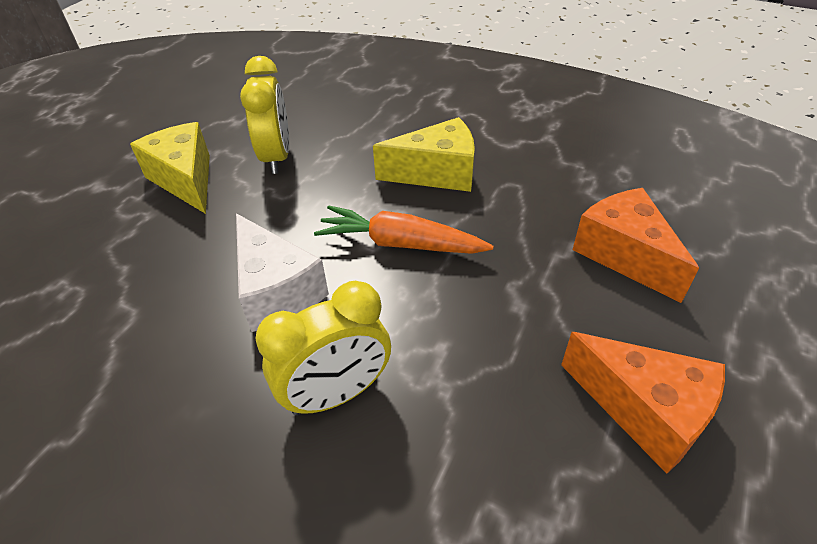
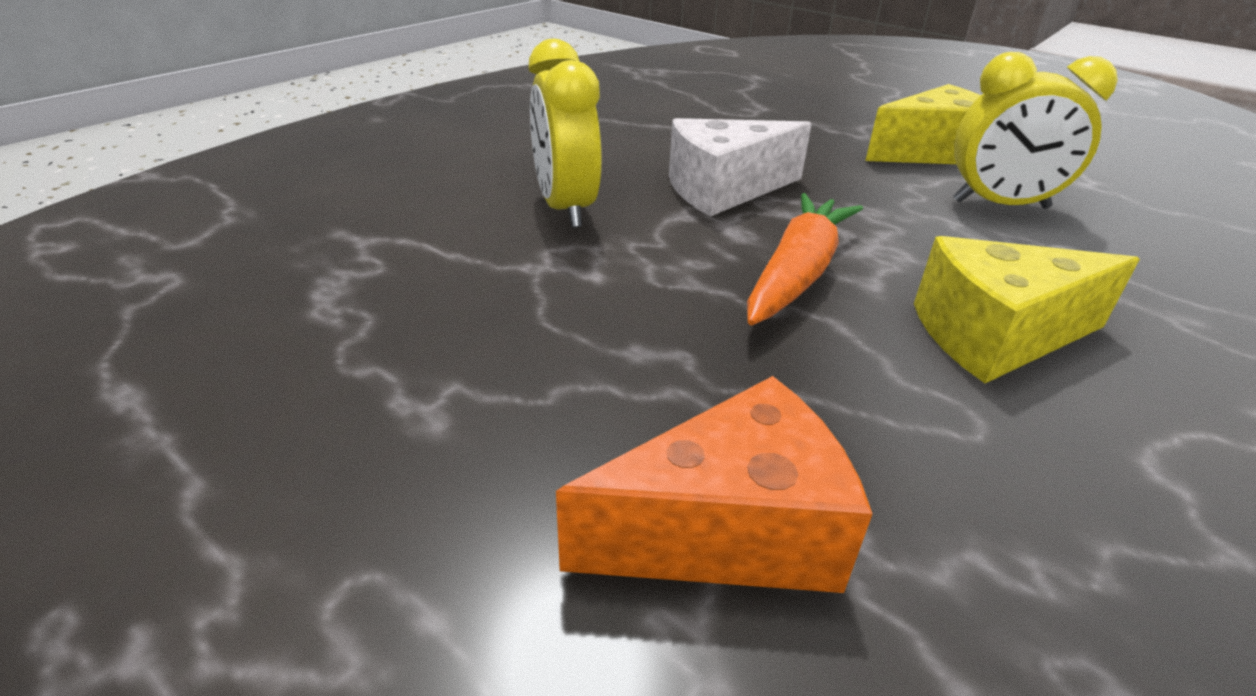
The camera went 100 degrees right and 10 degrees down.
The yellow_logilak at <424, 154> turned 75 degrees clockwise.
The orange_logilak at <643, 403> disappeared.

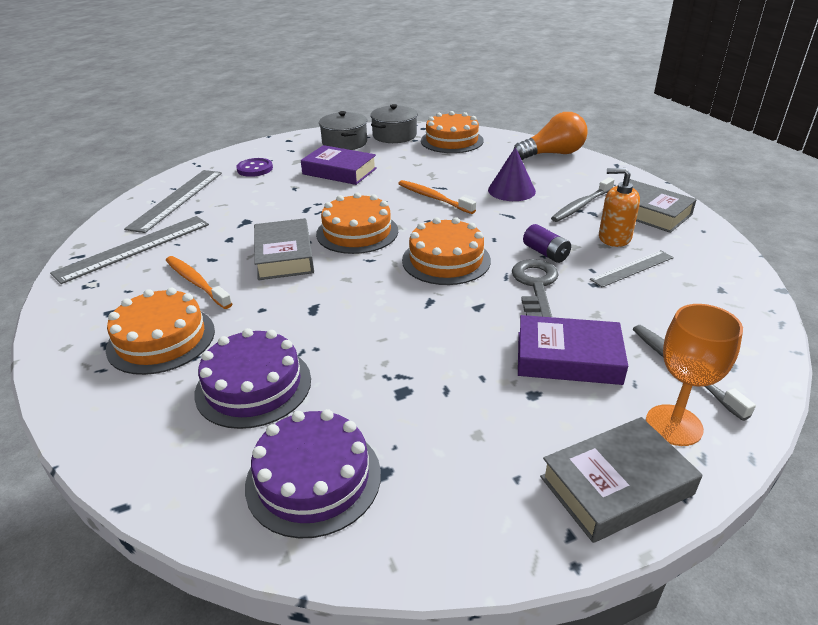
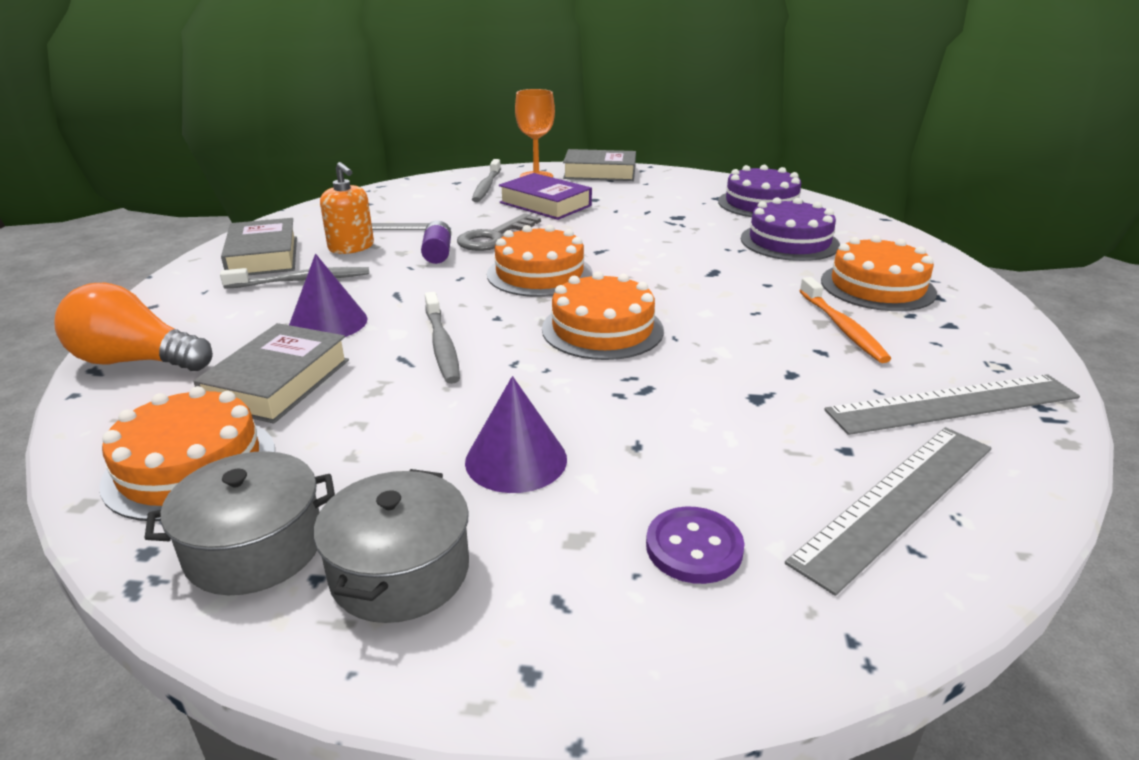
The camera went 150 degrees left and 5 degrees down.
The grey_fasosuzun moved from <284, 249> to <271, 373>.
The purple_fasosuzun at <339, 165> was replaced by the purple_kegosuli at <516, 434>.
The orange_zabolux at <437, 197> became the grey_zabolux at <442, 338>.

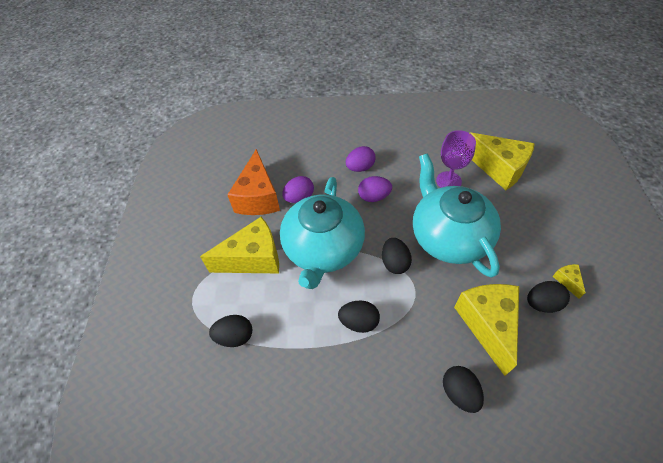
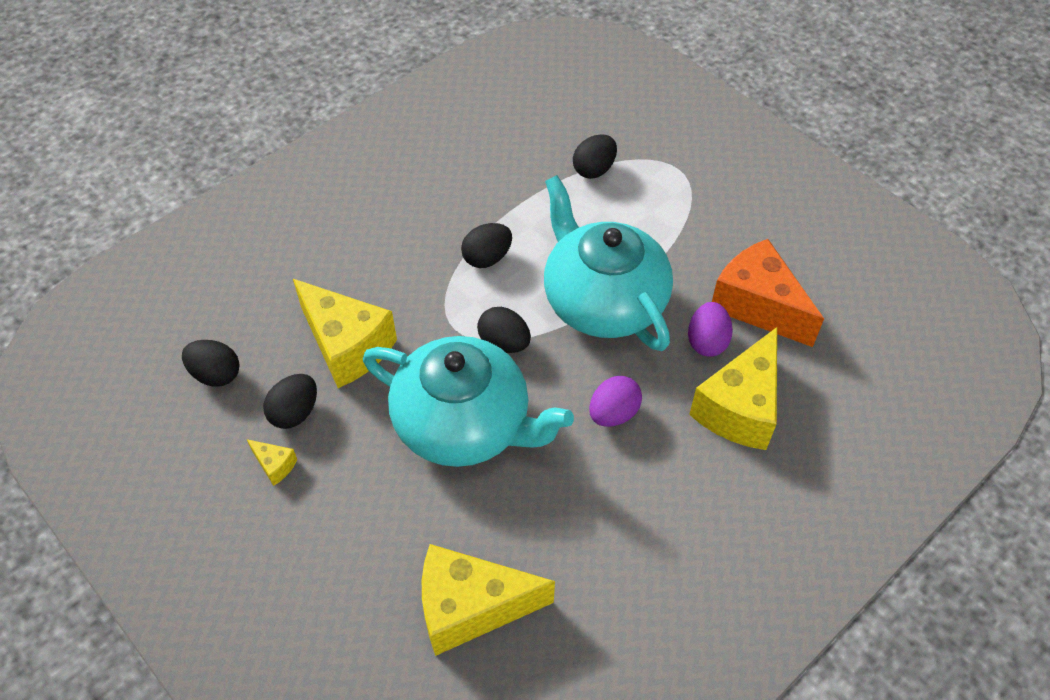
The camera went 135 degrees right and 0 degrees up.
The yellow_logilak moved from <239, 245> to <733, 388>.
The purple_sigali at <361, 159> disappeared.
The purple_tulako at <456, 159> disappeared.
The black_sigali moved from <463, 389> to <211, 363>.

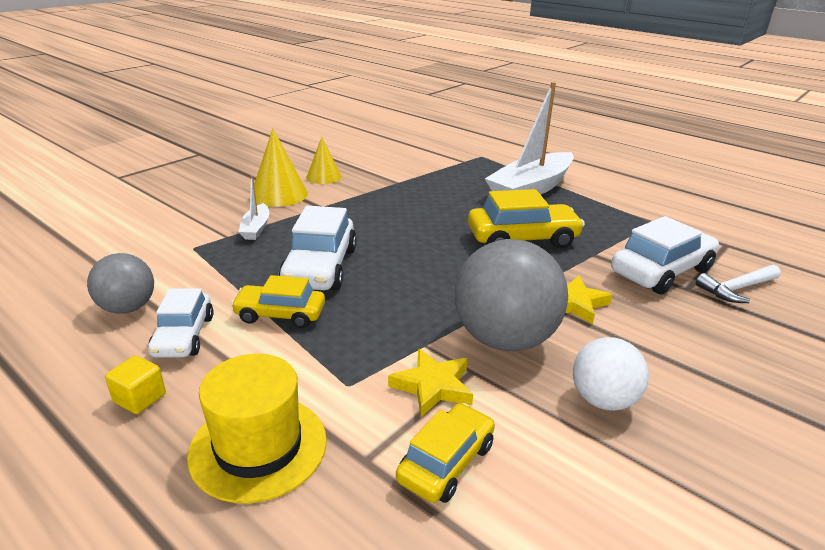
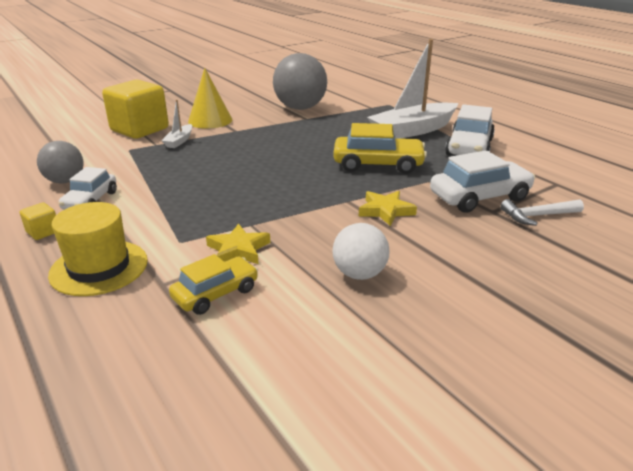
The camera went 15 degrees right and 0 degrees up.
The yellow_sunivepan at <278, 301> disappeared.
The white_sunivepan moved from <318, 248> to <470, 130>.
The yellow_kegosuli at <324, 160> disappeared.
The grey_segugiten moved from <511, 295> to <300, 81>.
The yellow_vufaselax at <135, 109> appeared.

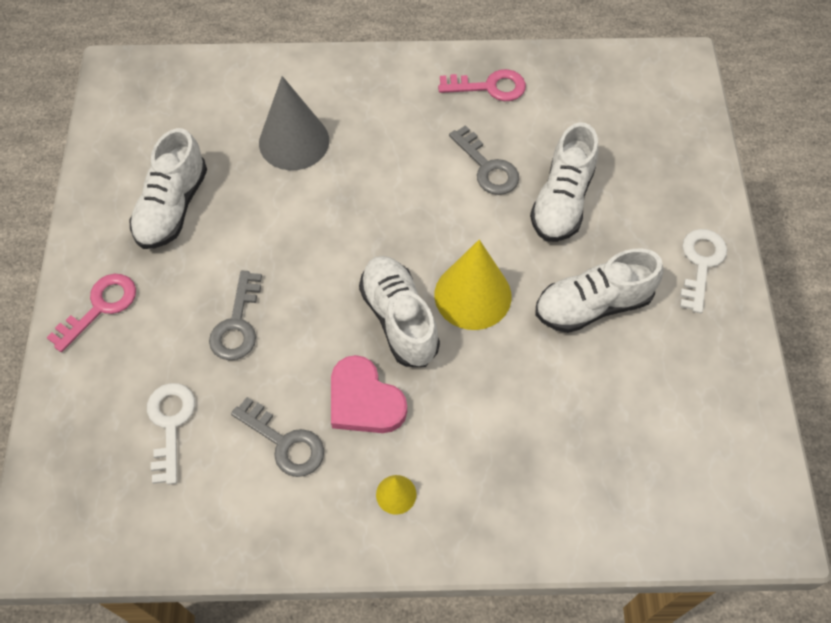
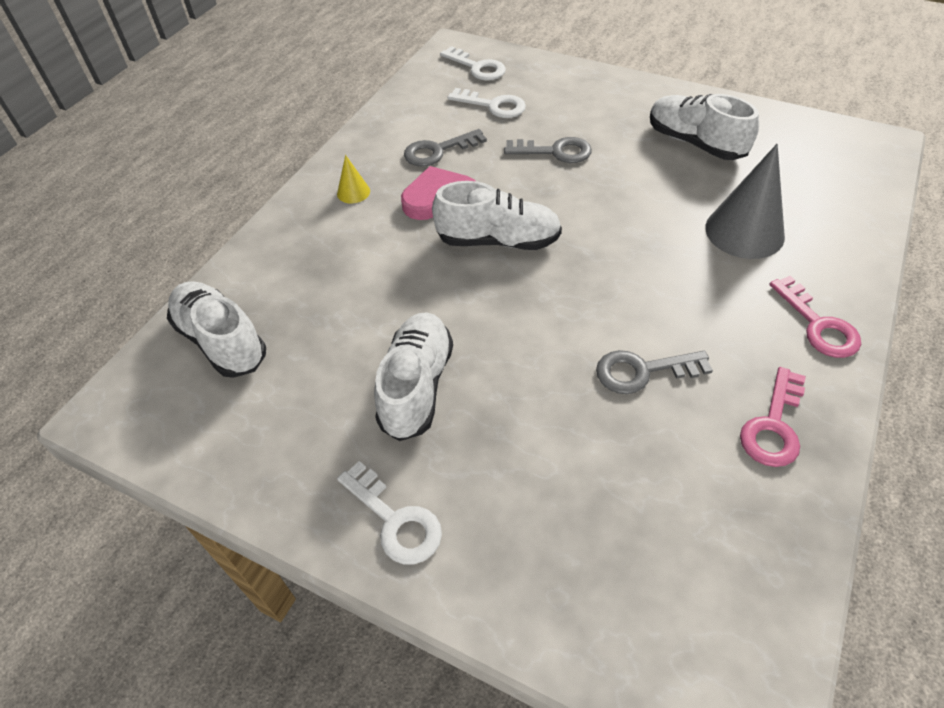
The camera went 120 degrees right and 10 degrees down.
The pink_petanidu moved from <91, 313> to <815, 317>.
The grey_petanidu at <235, 315> turned 150 degrees clockwise.
The yellow_kegosuli at <472, 285> disappeared.
The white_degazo moved from <564, 182> to <216, 329>.
The white_petanidu at <473, 63> appeared.

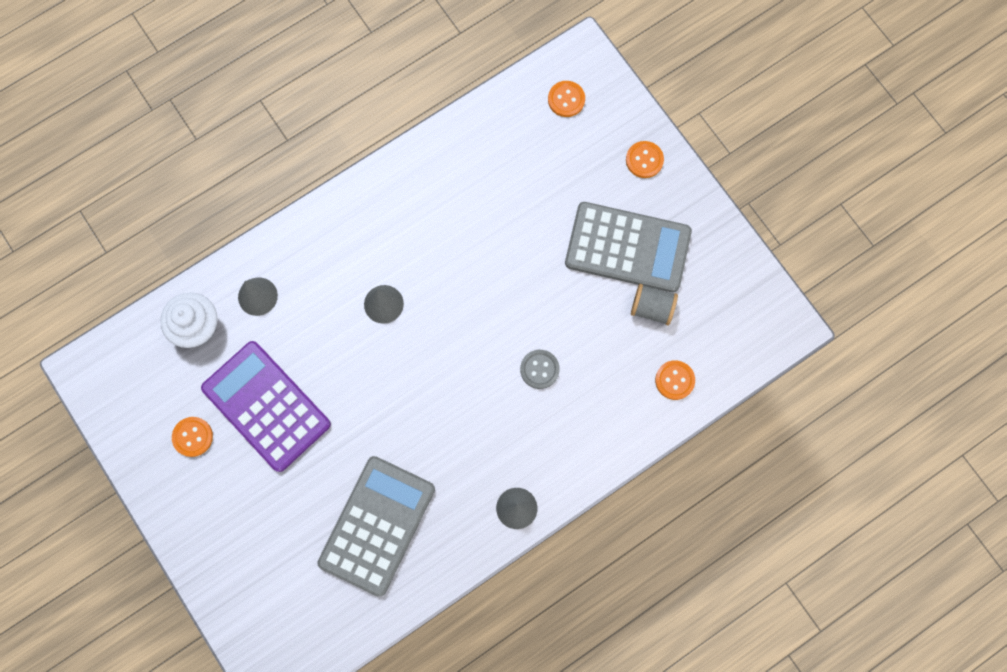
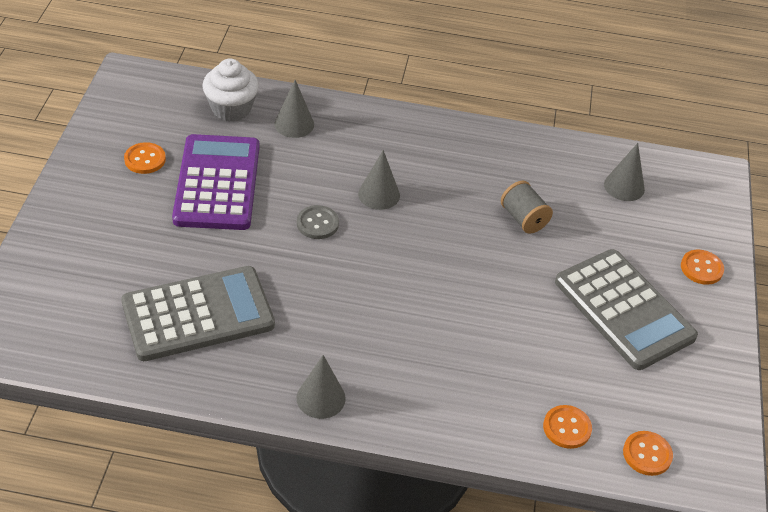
The camera went 40 degrees right and 30 degrees down.
The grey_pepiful moved from <540, 369> to <318, 222>.
The orange_pepiful moved from <566, 99> to <648, 453>.
The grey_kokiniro moved from <654, 304> to <527, 207>.
The grey_kegosuli at <624, 172> appeared.

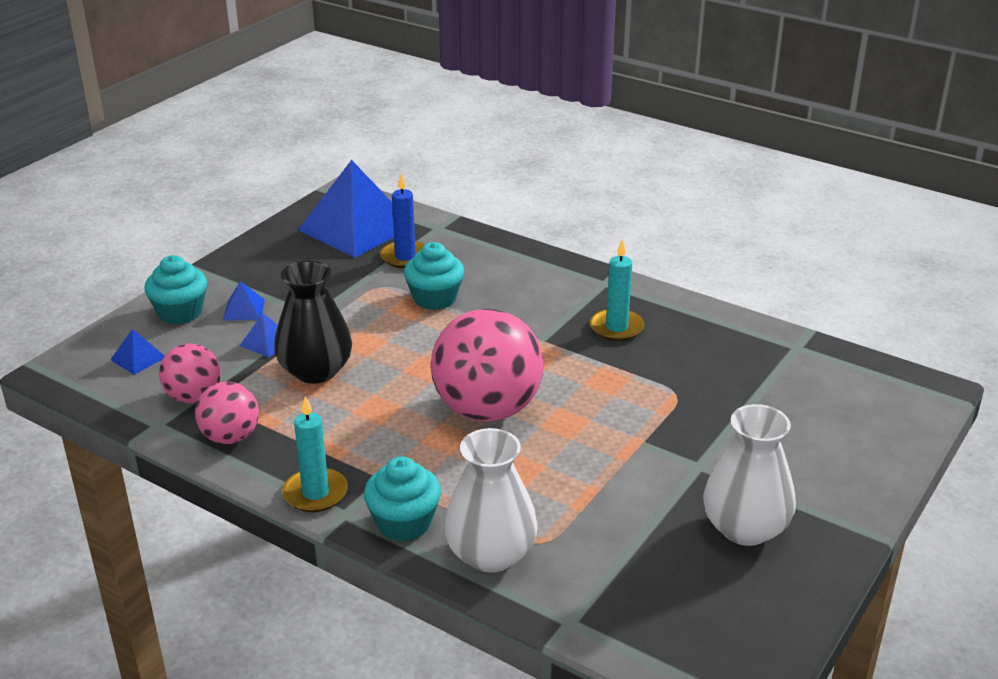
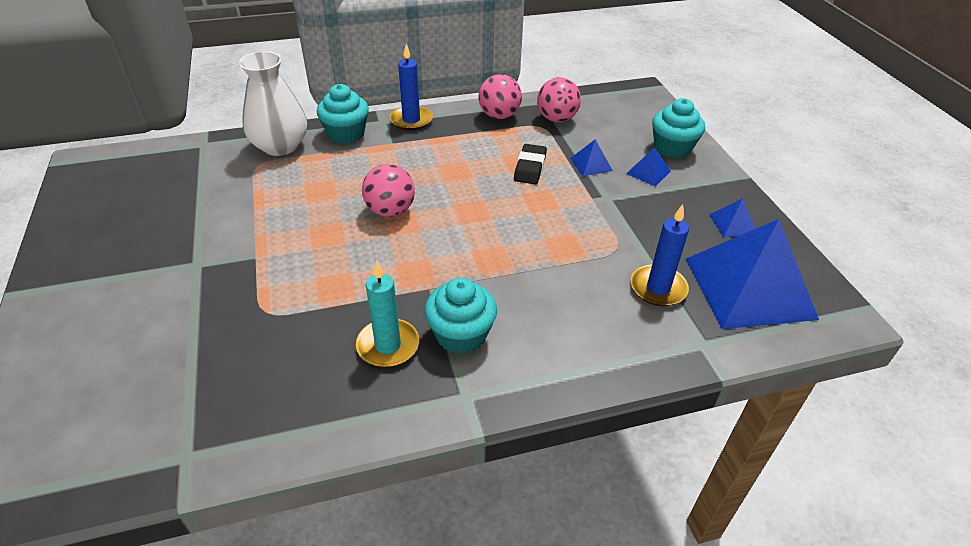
The camera went 130 degrees right and 10 degrees up.
The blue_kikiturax moved from <137, 352> to <732, 217>.
The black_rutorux at <313, 322> was replaced by the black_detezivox at <530, 164>.
The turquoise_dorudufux at <315, 454> became the blue_dorudufux at <411, 87>.
The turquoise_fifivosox moved from <434, 276> to <461, 315>.
The pink_segugiten at <487, 365> changed to 0.54 times the size.
The white_rutorux at <749, 475> disappeared.

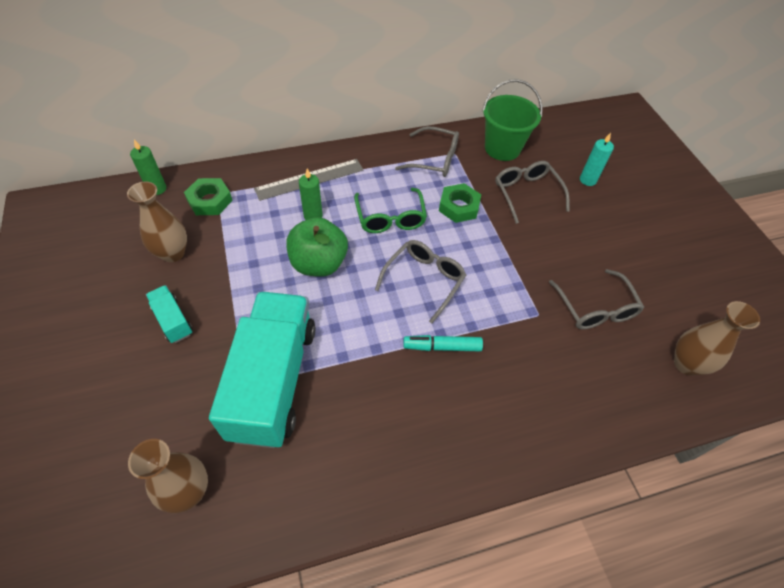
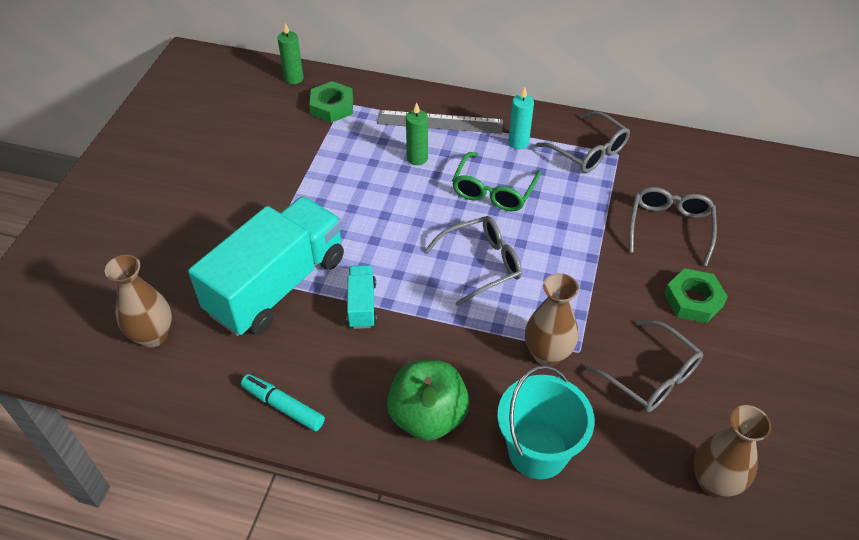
The camera went 35 degrees right and 5 degrees down.
The brown_rutorux moved from <157, 222> to <552, 319>.
The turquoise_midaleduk moved from <169, 314> to <362, 297>.
The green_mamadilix moved from <317, 247> to <428, 400>.
The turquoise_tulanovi moved from <443, 343> to <283, 402>.
The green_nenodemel moved from <460, 203> to <696, 295>.
The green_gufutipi at <512, 120> disappeared.
The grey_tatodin at <596, 299> turned 60 degrees counterclockwise.
The turquoise_dorudufux moved from <597, 159> to <521, 118>.
The turquoise_gufutipi at <546, 422> appeared.

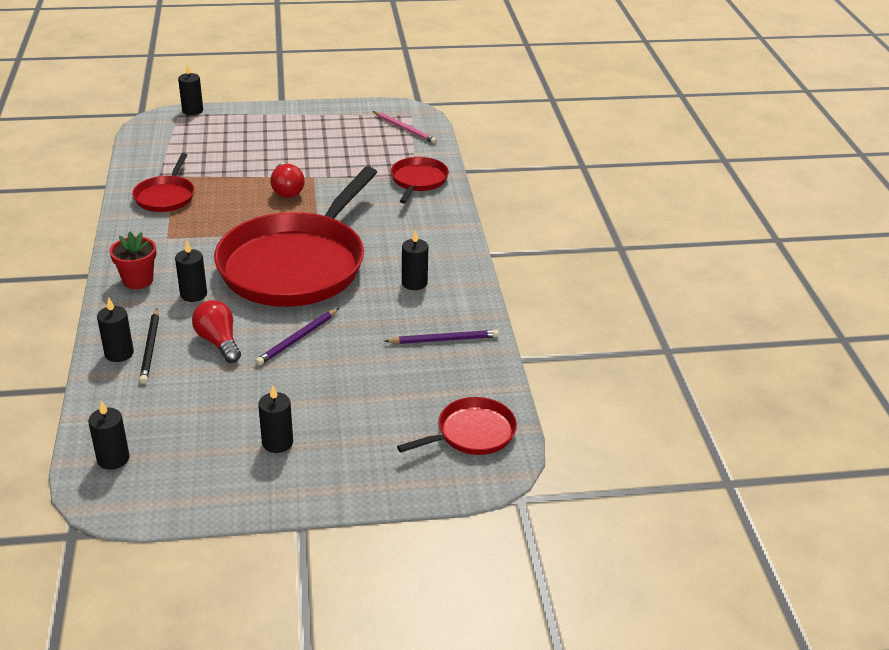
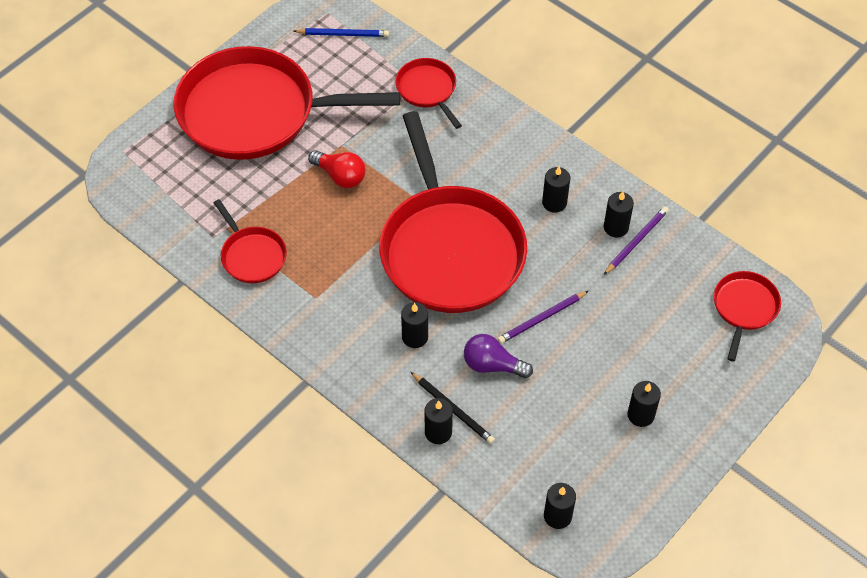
The camera went 40 degrees left and 20 degrees up.
The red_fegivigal at <133, 260> disappeared.
The black_dorudufux moved from <190, 89> to <619, 214>.
The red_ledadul at <216, 331> became the purple_ledadul at <498, 356>.
The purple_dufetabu at <297, 337> turned 60 degrees clockwise.
The pink_dufetabu at <405, 127> became the blue_dufetabu at <341, 32>.
The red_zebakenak at <287, 103> appeared.

